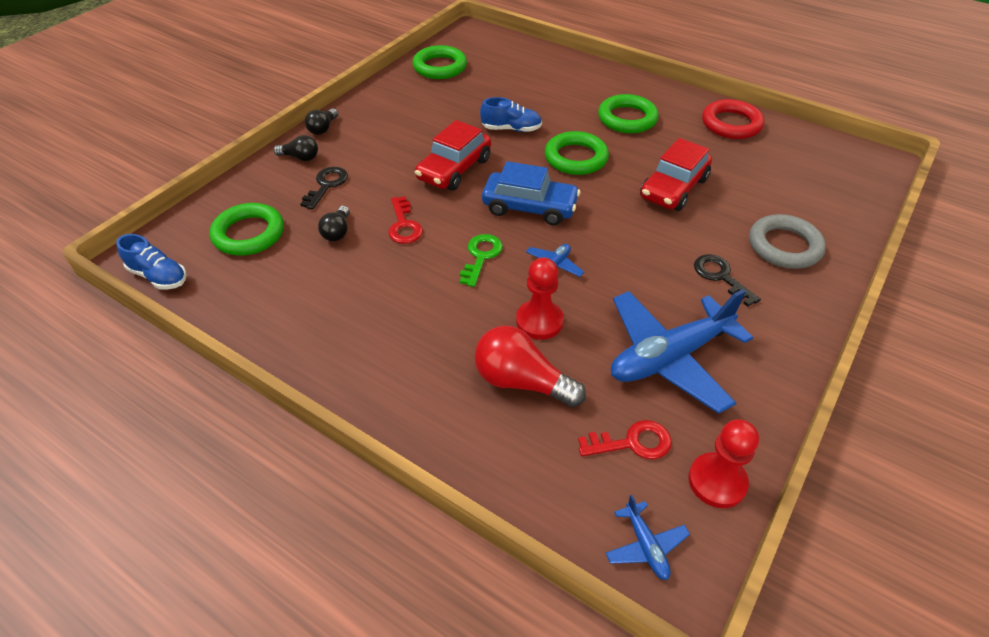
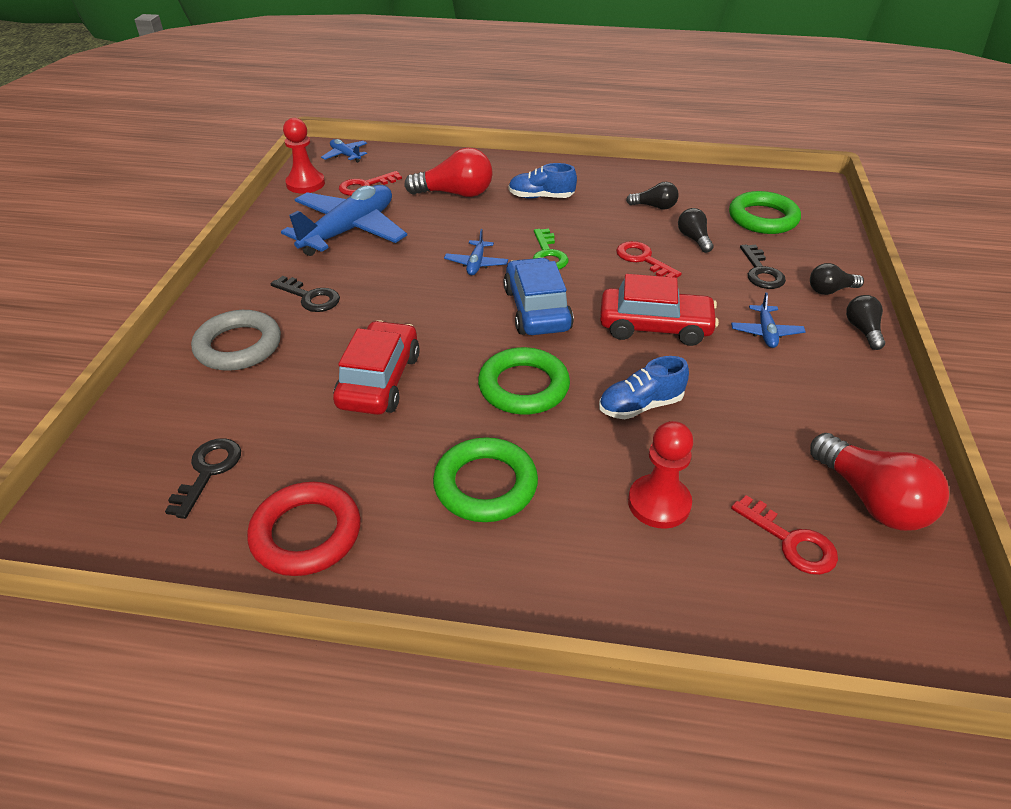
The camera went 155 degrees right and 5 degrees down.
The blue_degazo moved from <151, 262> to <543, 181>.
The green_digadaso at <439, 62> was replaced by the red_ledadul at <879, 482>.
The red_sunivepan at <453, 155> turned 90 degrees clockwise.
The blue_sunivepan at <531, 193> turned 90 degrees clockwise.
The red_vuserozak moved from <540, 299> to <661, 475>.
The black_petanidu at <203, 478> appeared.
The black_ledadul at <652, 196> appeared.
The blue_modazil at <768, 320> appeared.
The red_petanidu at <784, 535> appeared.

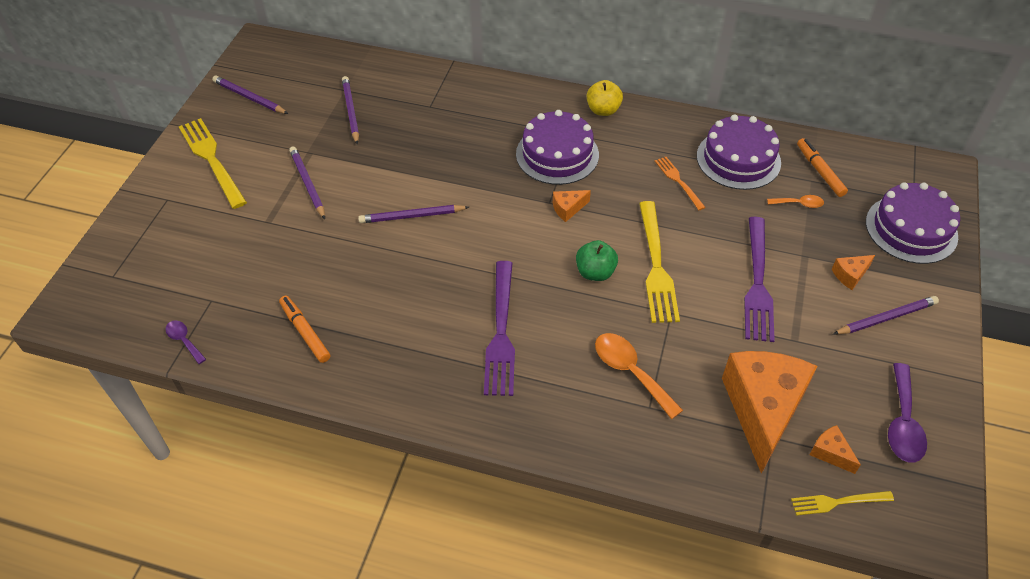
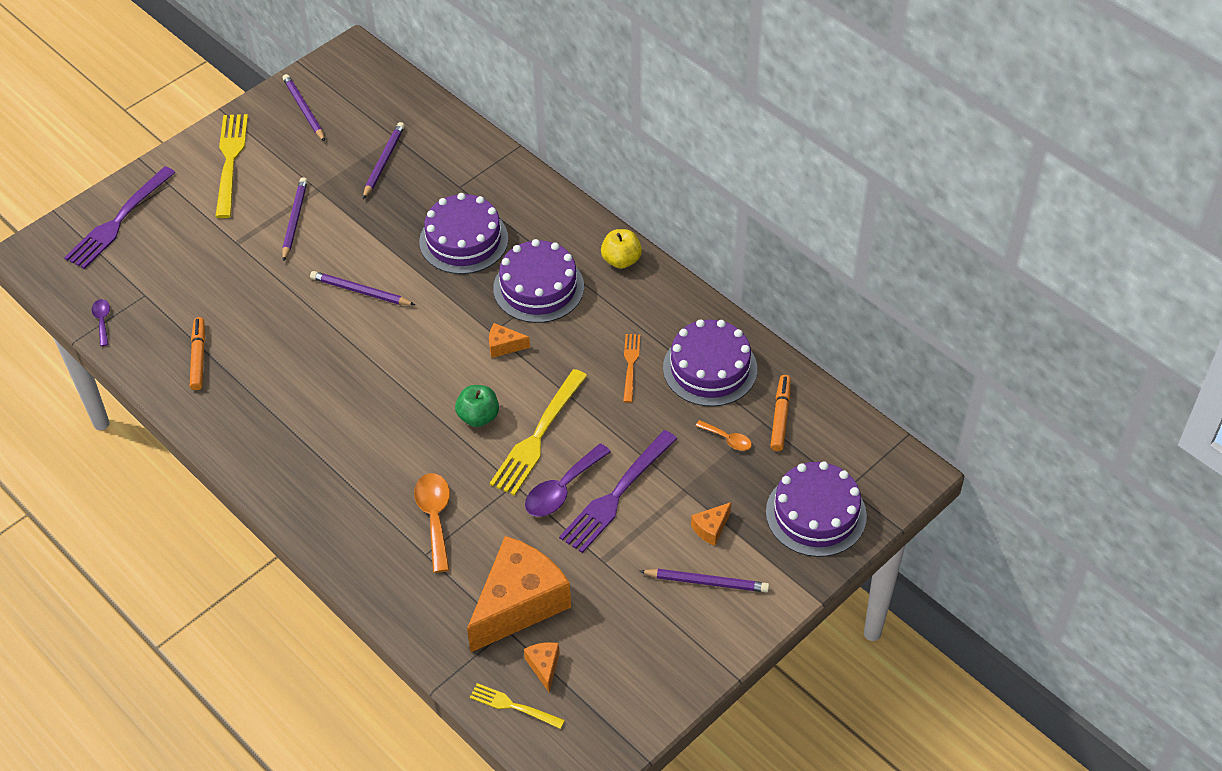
The camera went 30 degrees right and 0 degrees up.
The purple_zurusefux moved from <499, 328> to <120, 217>.
The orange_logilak at <853, 272> turned 45 degrees counterclockwise.
The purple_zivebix moved from <907, 413> to <568, 480>.
The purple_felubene at <463, 233> appeared.

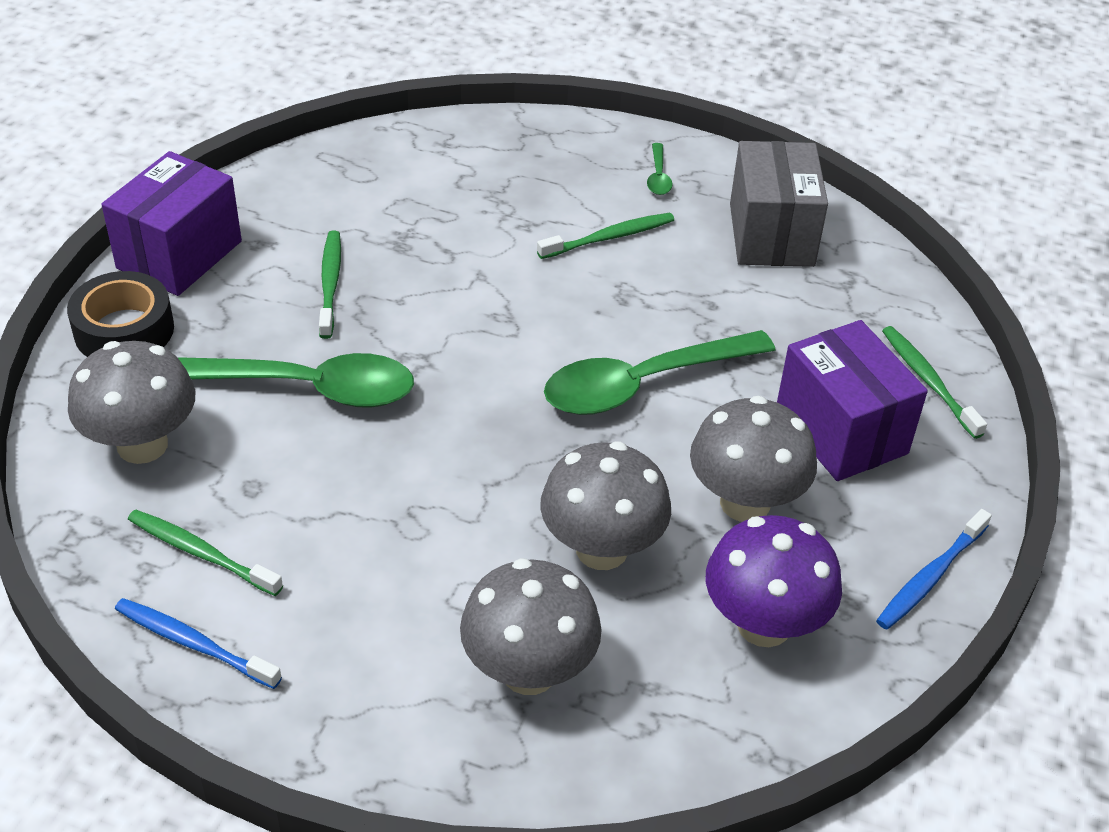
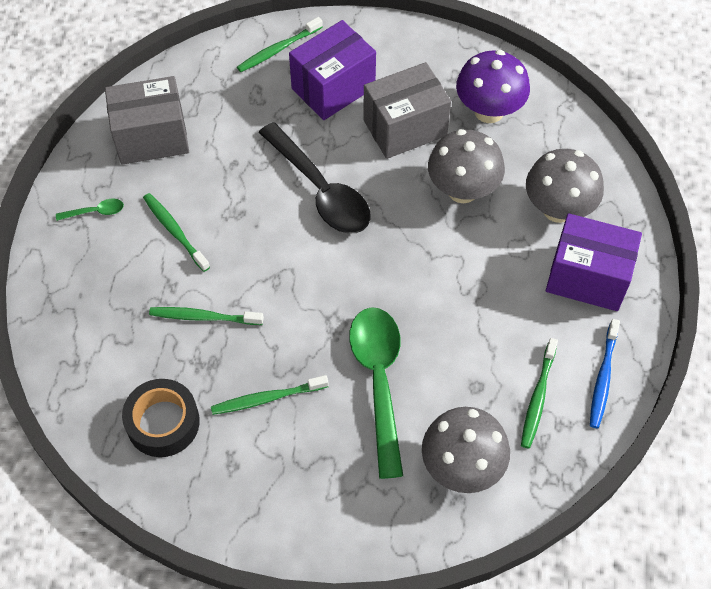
The camera went 100 degrees left and 15 degrees up.
The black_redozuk moved from <120, 314> to <161, 418>.
The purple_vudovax moved from <171, 223> to <594, 262>.
The green_zivebix at <660, 372> became the black_zivebix at <315, 177>.
The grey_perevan at <753, 459> was replaced by the grey_vudovax at <407, 110>.
The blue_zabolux at <934, 569> disappeared.
The green_zabolux at <206, 316> appeared.

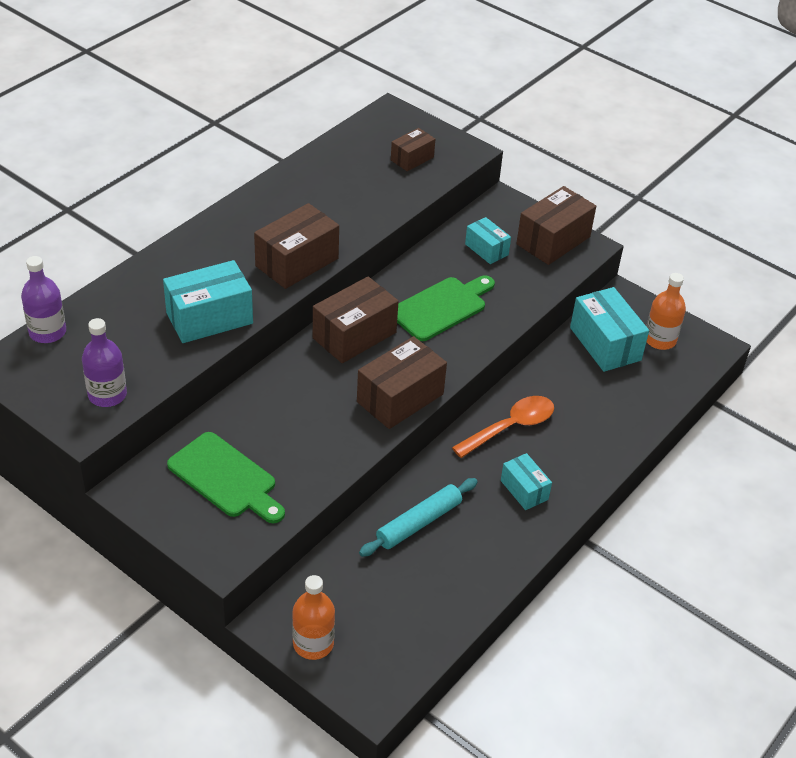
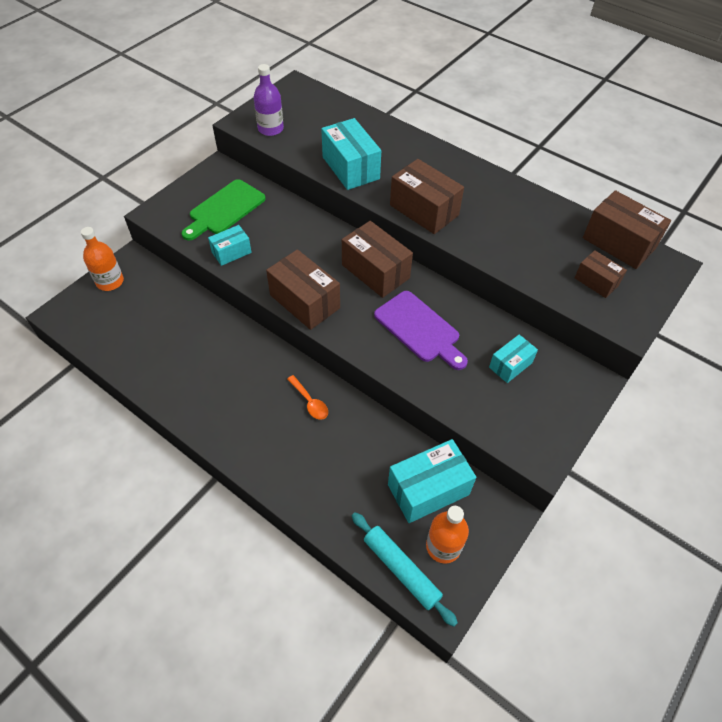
The camera went 90 degrees right and 10 degrees up.
The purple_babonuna at <43, 299> disappeared.
The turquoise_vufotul moved from <418, 517> to <405, 569>.
The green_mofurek at <446, 308> became the purple_mofurek at <421, 330>.
The orange_zivebix at <503, 427> changed to 0.59 times the size.
The turquoise_vudovax moved from <526, 481> to <230, 245>.
The brown_vudovax moved from <556, 225> to <627, 229>.

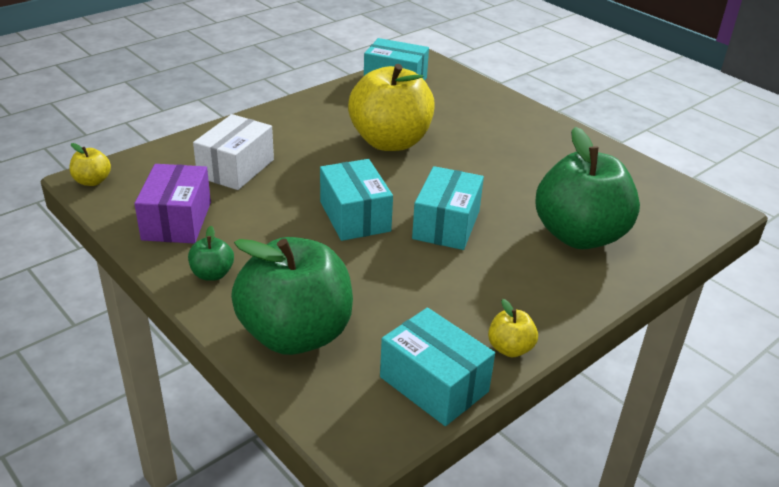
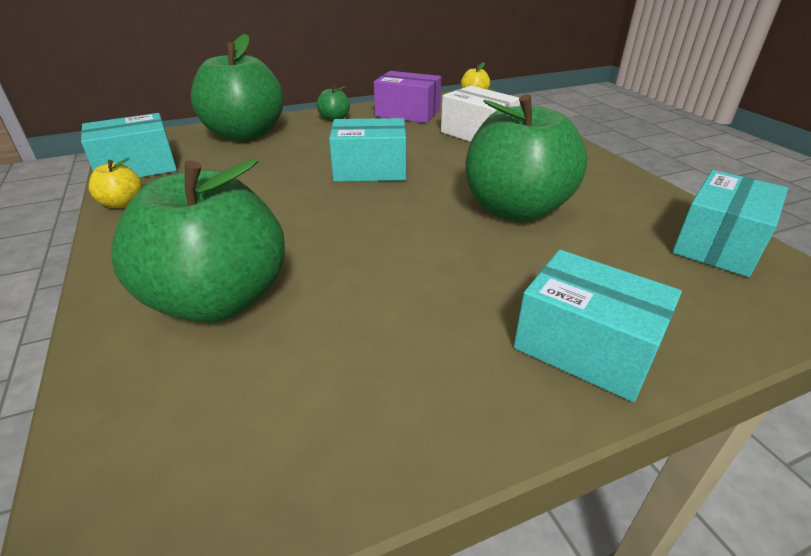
The camera went 110 degrees right and 0 degrees up.
The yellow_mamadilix at <391, 107> became the green_mamadilix at <526, 158>.
The turquoise_vudovax moved from <448, 208> to <598, 326>.

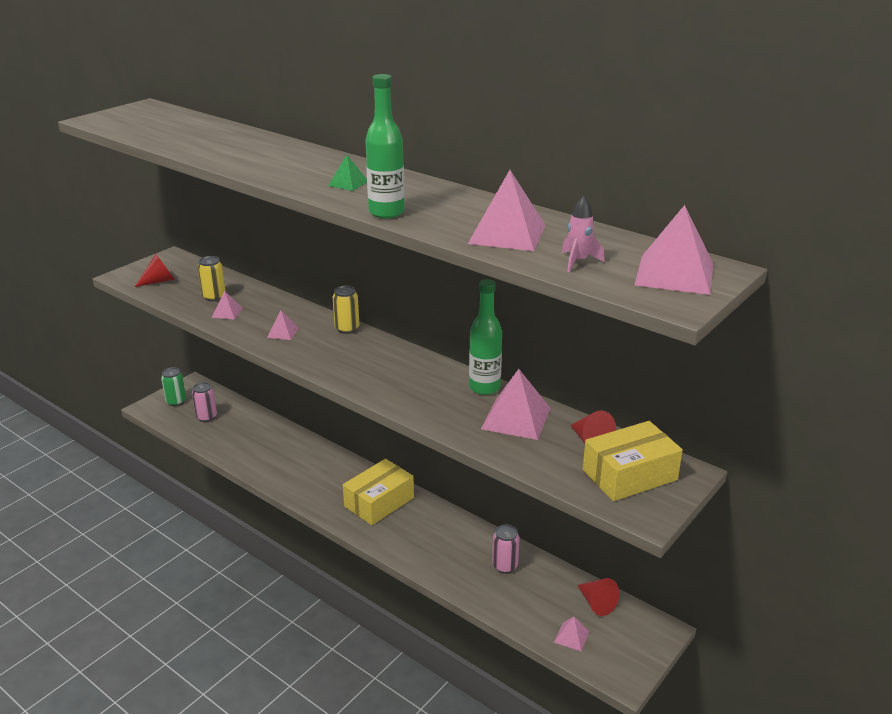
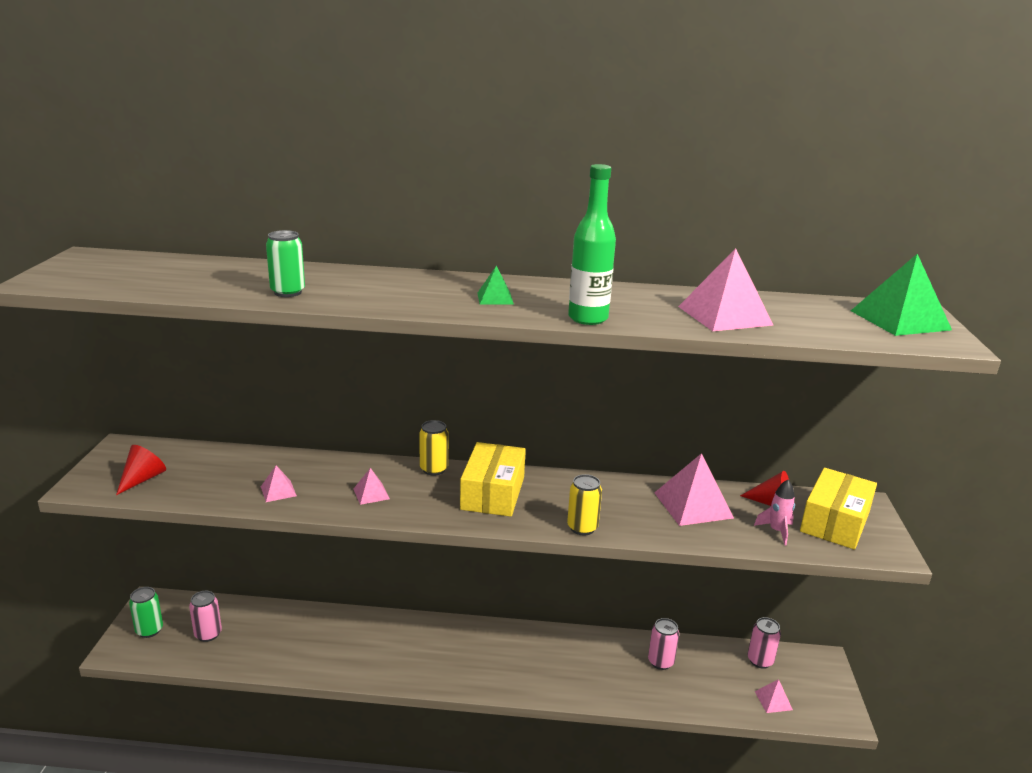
The camera went 35 degrees left and 5 degrees down.
The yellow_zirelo moved from <212, 278> to <584, 504>.
The yellow_vudovax moved from <378, 492> to <493, 479>.
The green_babonuna at <485, 337> disappeared.
The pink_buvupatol moved from <583, 234> to <774, 512>.
The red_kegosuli at <598, 597> was replaced by the pink_zirelo at <764, 643>.
The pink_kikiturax at <674, 250> became the green_kikiturax at <901, 295>.
The green_zirelo at <285, 263> appeared.

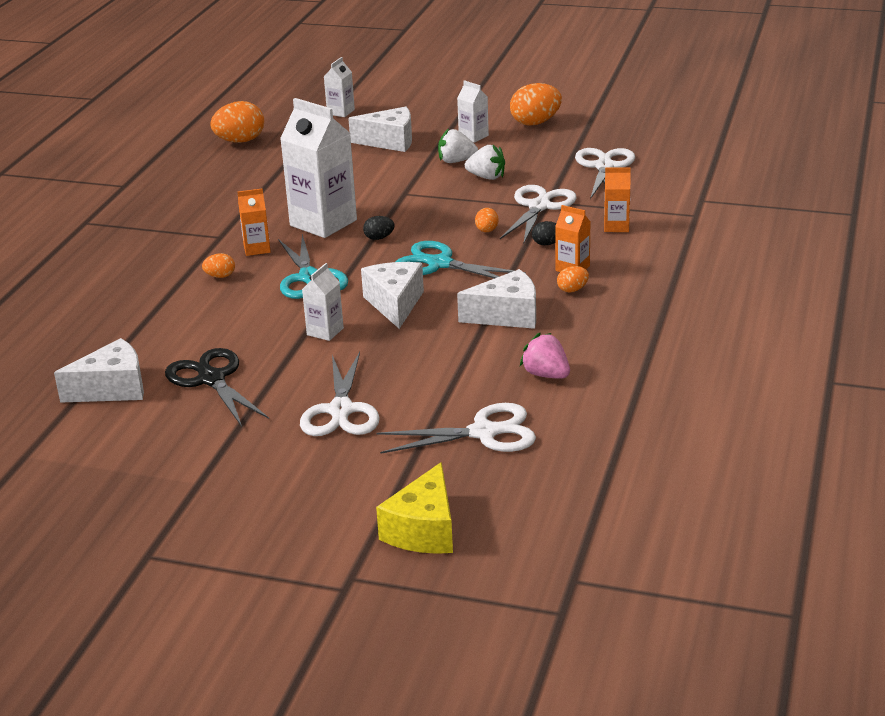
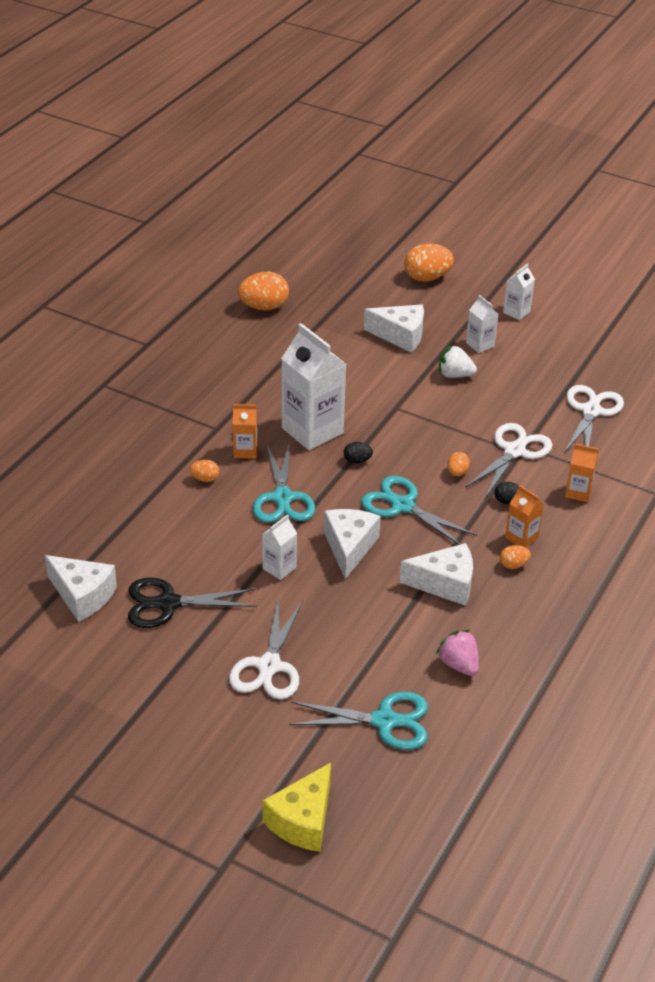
The camera went 10 degrees right and 10 degrees up.
The white_logilak at <99, 370> turned 45 degrees clockwise.
The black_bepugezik at <217, 387> turned 75 degrees counterclockwise.
The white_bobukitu moved from <339, 87> to <519, 291>.
The white_bepugezik at <456, 428> became the turquoise_bepugezik at <358, 721>.
The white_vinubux at <485, 162> disappeared.
The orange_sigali moved from <536, 104> to <429, 262>.

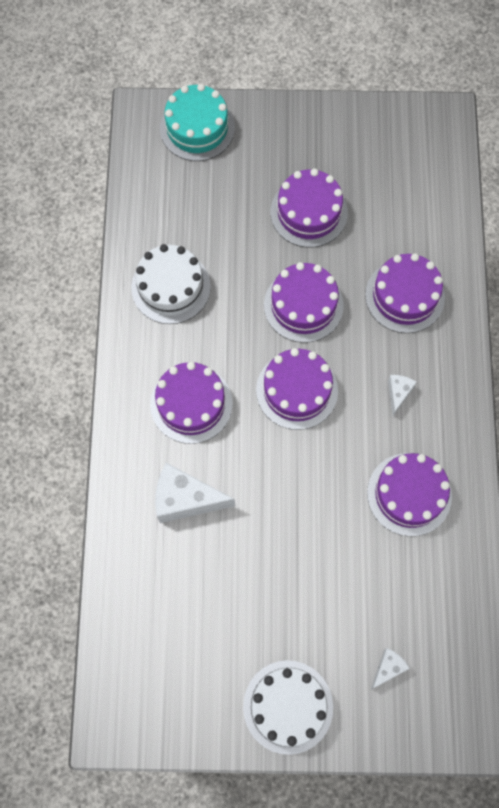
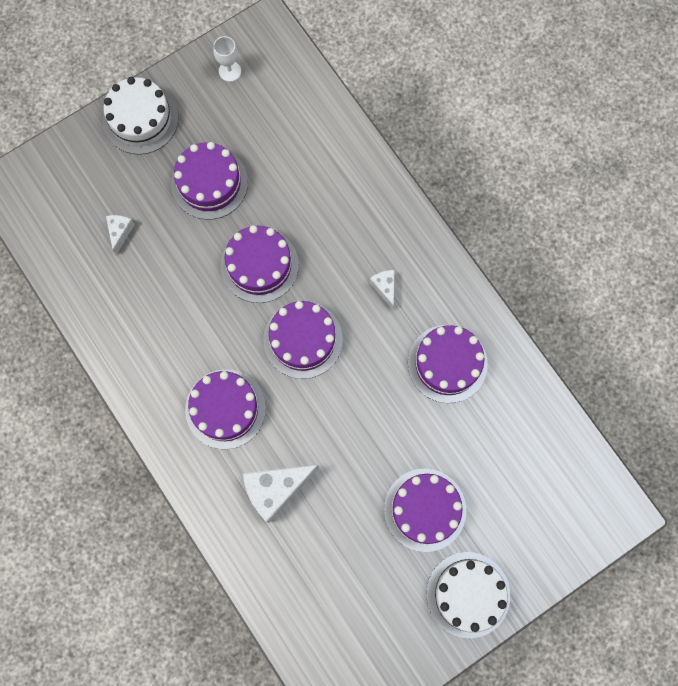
The camera went 35 degrees left and 5 degrees up.
The white_felubene moved from <171, 284> to <140, 116>.
The turquoise_felubene at <197, 122> disappeared.
The purple_felubene moved from <405, 293> to <425, 510>.
The white_logilak moved from <390, 668> to <120, 235>.
The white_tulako at <227, 59> appeared.

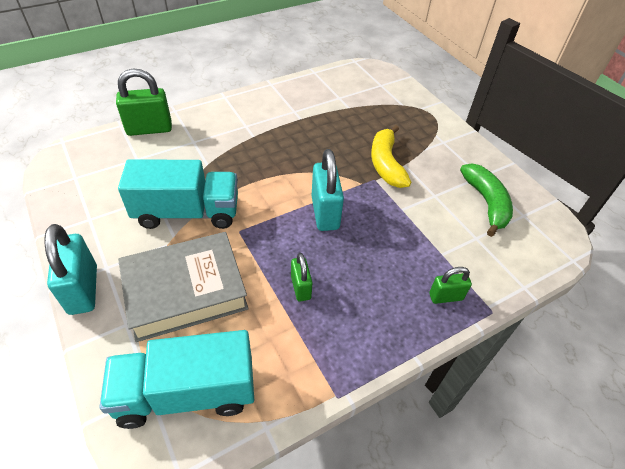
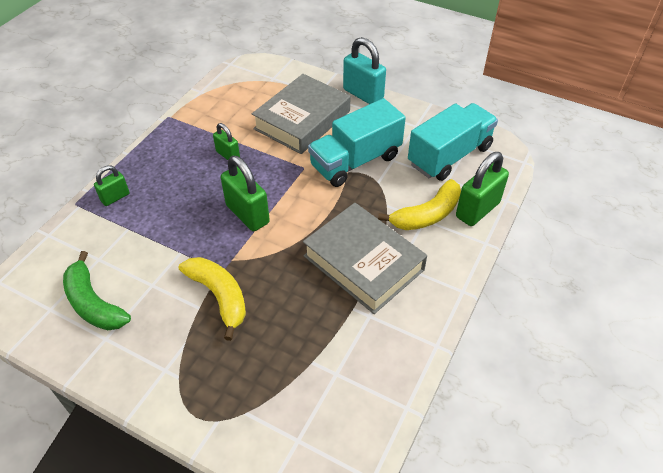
The camera went 150 degrees right and 0 degrees up.
The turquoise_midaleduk moved from <176, 379> to <453, 142>.
The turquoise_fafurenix at <327, 190> became the green_fafurenix at <245, 193>.
The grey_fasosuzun at <365, 258> appeared.
The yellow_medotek at <419, 204> appeared.

